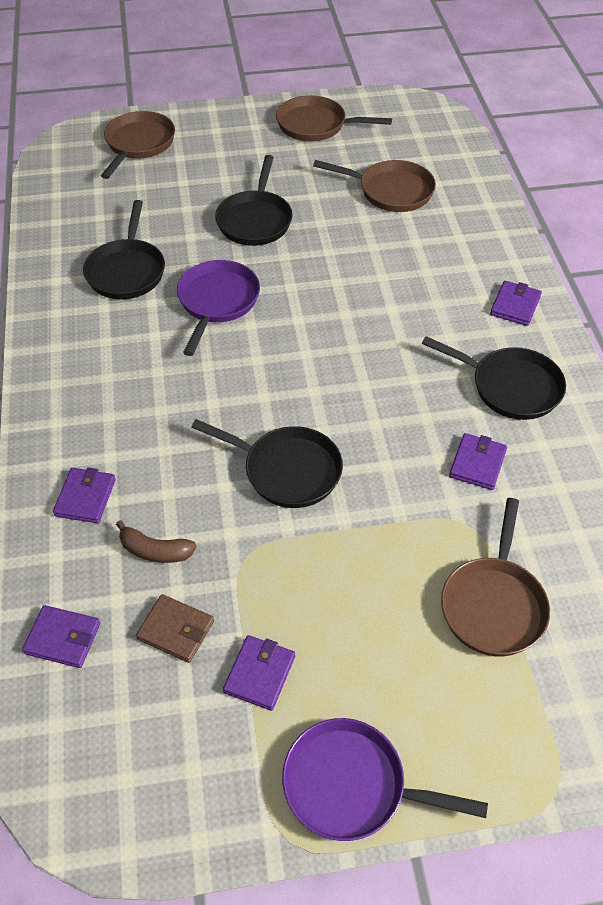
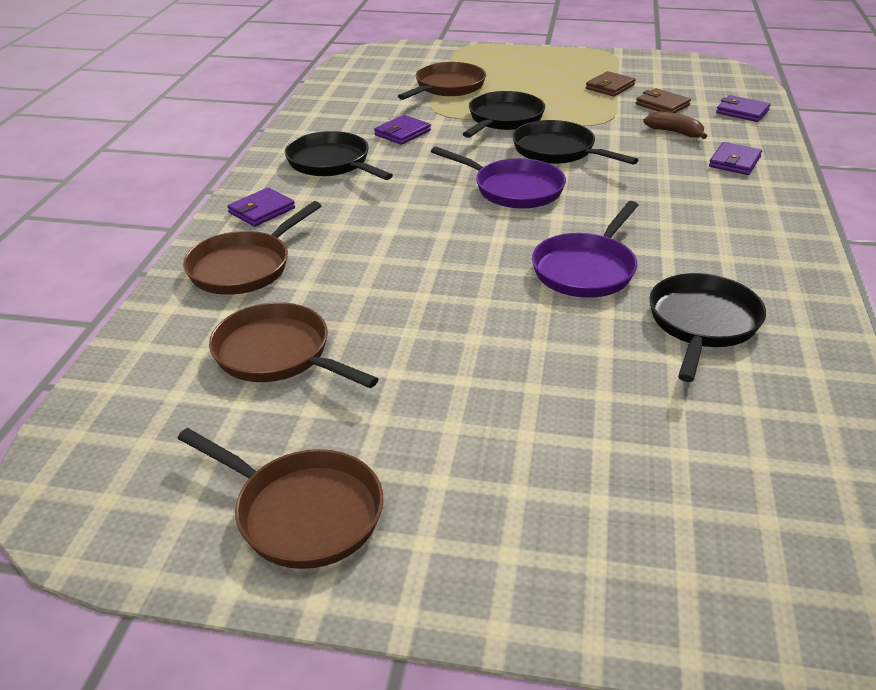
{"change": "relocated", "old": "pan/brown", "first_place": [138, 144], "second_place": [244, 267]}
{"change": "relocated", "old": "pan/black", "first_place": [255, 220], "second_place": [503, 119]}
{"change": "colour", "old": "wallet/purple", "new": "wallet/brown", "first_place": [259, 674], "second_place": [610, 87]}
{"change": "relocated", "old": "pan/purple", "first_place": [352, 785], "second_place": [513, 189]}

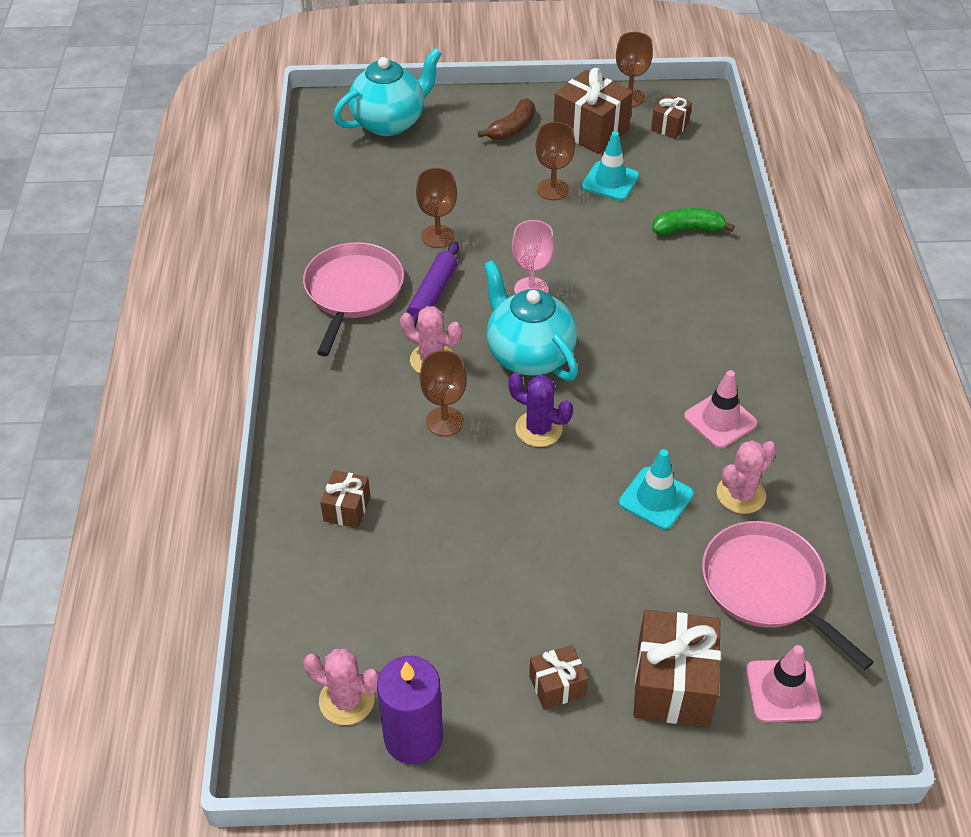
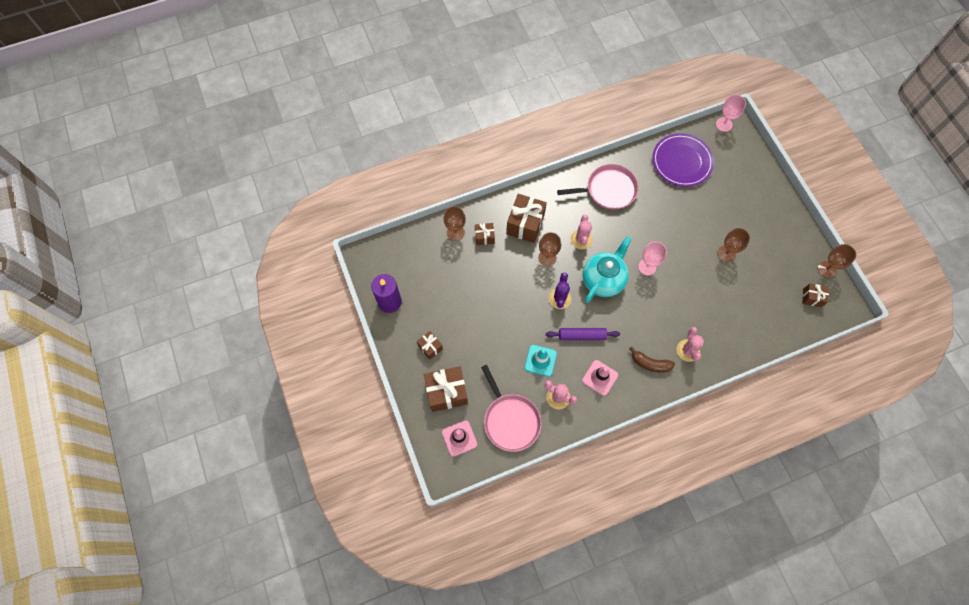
{"change": "relocated", "old": "cactus/pink", "first_place": [347, 700], "second_place": [688, 350]}
{"change": "missing", "old": "teapot/turquoise", "first_place": [390, 122]}
{"change": "relocated", "old": "rolling pin/purple", "first_place": [433, 294], "second_place": [582, 336]}
{"change": "relocated", "old": "goblet/brown", "first_place": [438, 236], "second_place": [455, 232]}
{"change": "relocated", "old": "banana/brown", "first_place": [512, 128], "second_place": [650, 363]}
{"change": "relocated", "old": "gift/brown", "first_place": [591, 130], "second_place": [525, 224]}
{"change": "missing", "old": "traffic cone/turquoise", "first_place": [610, 181]}
{"change": "missing", "old": "banana/green", "first_place": [688, 229]}
{"change": "spun", "old": "pan/pink", "first_place": [766, 586], "second_place": [510, 420], "degrees": 120}
{"change": "appeared", "new": "plate/purple", "second_place": [682, 161]}
{"change": "appeared", "new": "goblet/pink", "second_place": [724, 124]}

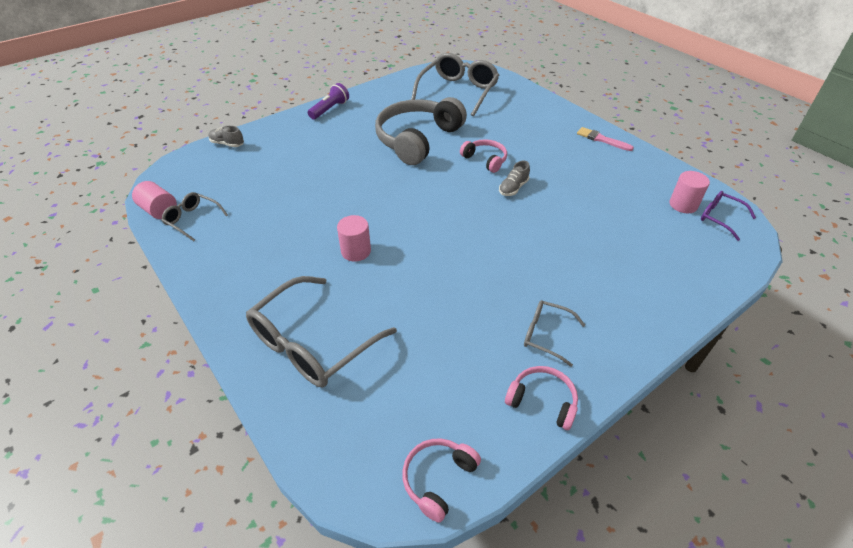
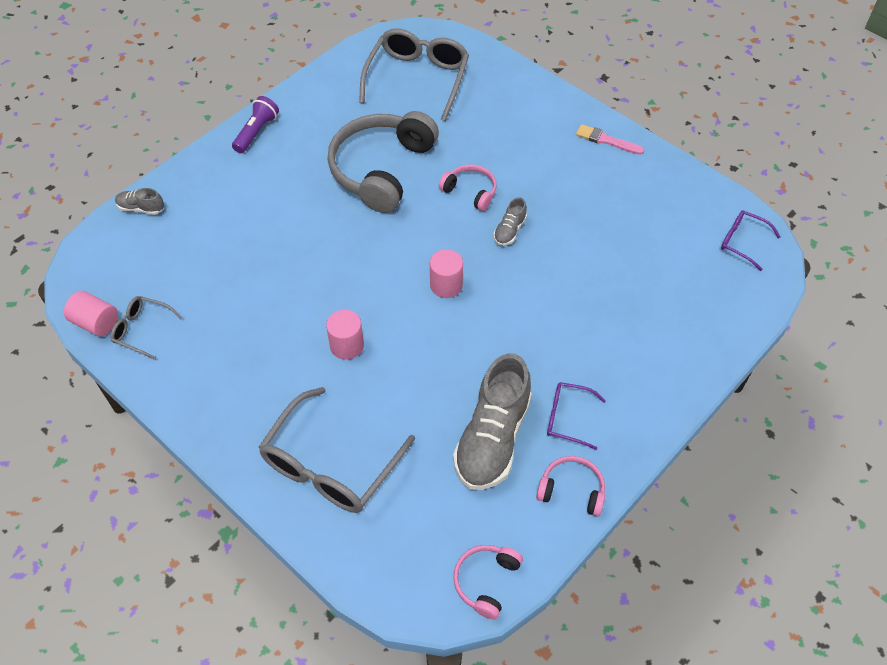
{"change": "colour", "old": "glasses/grey", "new": "glasses/purple", "first_place": [545, 335], "second_place": [567, 418]}
{"change": "relocated", "old": "cylinder/pink", "first_place": [683, 205], "second_place": [446, 285]}
{"change": "appeared", "new": "shoe/grey", "second_place": [492, 438]}

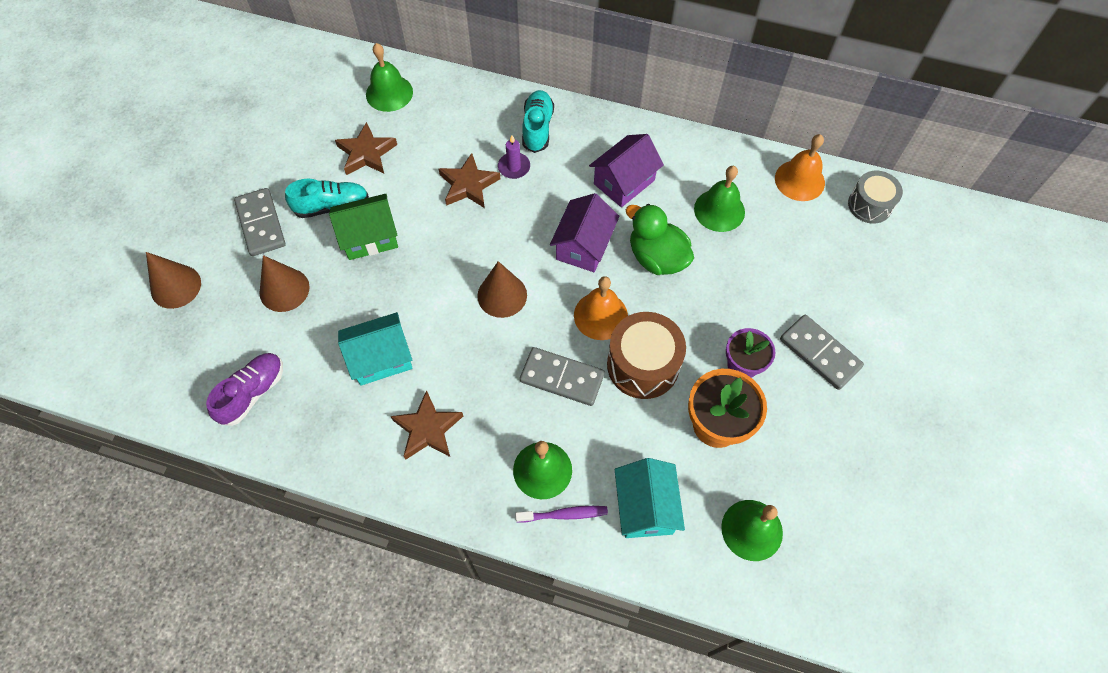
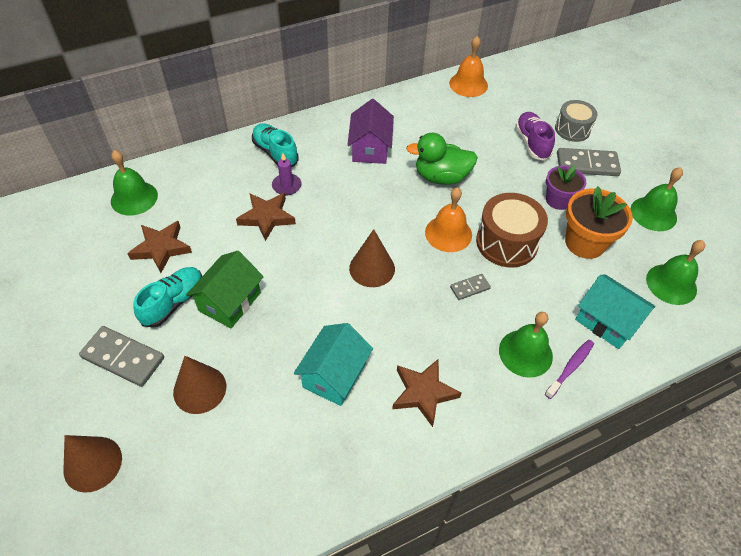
{"change": "relocated", "old": "shoe/purple", "first_place": [253, 393], "second_place": [532, 143]}
{"change": "size", "old": "domino/grey", "first_place": [562, 378], "second_place": [470, 288], "factor": 0.53}
{"change": "missing", "old": "house/purple", "first_place": [583, 246]}
{"change": "relocated", "old": "bell/green", "first_place": [719, 210], "second_place": [653, 213]}
{"change": "relocated", "old": "drum/grey", "first_place": [869, 205], "second_place": [572, 129]}

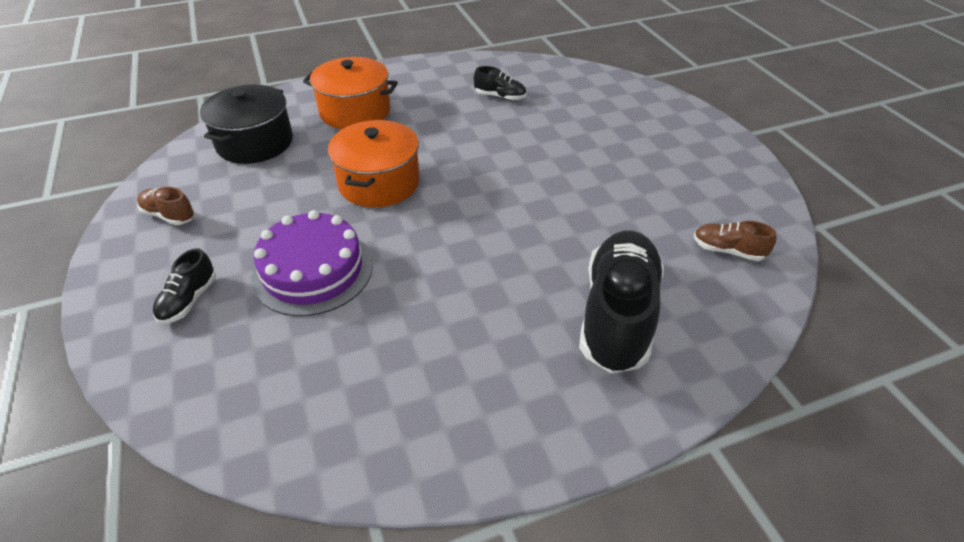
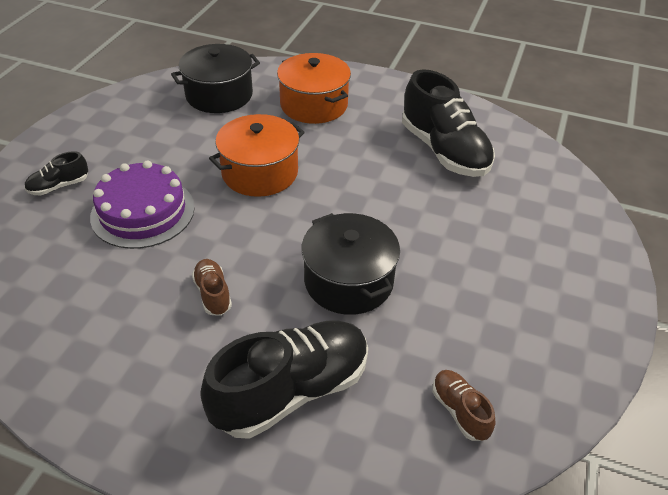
{"change": "relocated", "old": "shoe/brown", "first_place": [169, 215], "second_place": [213, 294]}
{"change": "size", "old": "shoe/black", "first_place": [500, 97], "second_place": [444, 151], "factor": 2.16}
{"change": "appeared", "new": "pot/black", "second_place": [348, 281]}

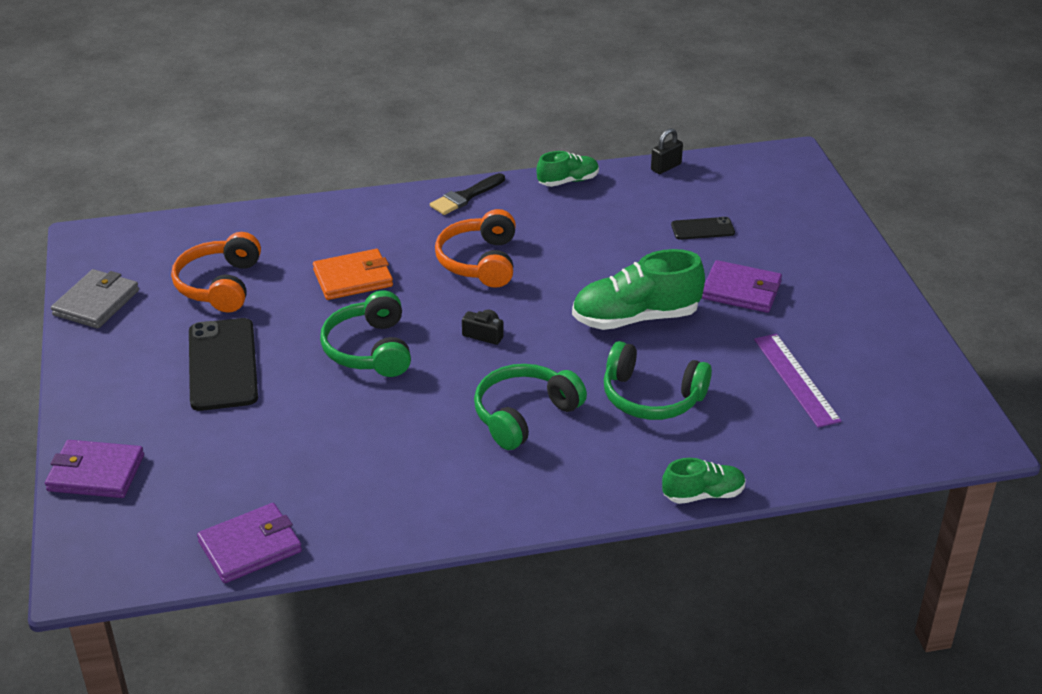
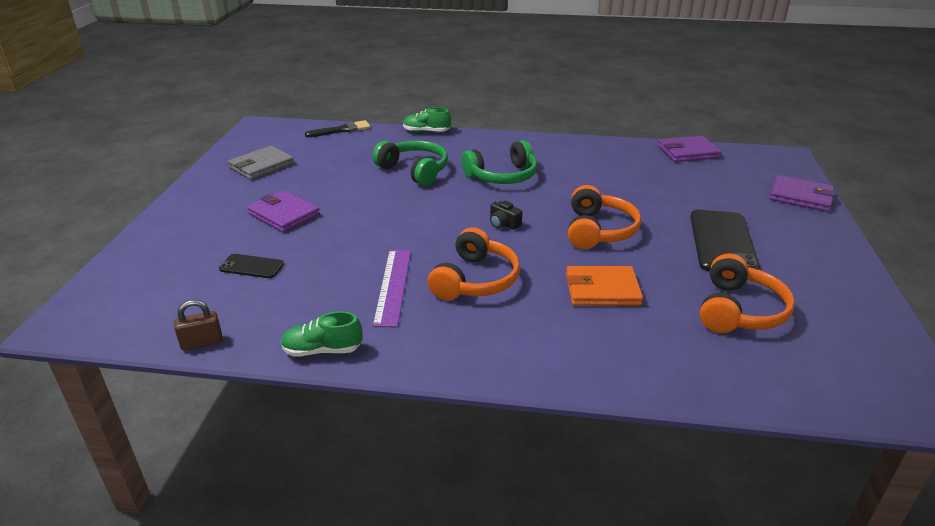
{"change": "relocated", "old": "wallet/grey", "first_place": [96, 302], "second_place": [261, 166]}
{"change": "colour", "old": "headphones/green", "new": "headphones/orange", "first_place": [369, 349], "second_place": [598, 230]}
{"change": "relocated", "old": "brush/black", "first_place": [465, 196], "second_place": [341, 130]}
{"change": "missing", "old": "shoe/green", "first_place": [635, 318]}
{"change": "colour", "old": "padlock/black", "new": "padlock/brown", "first_place": [666, 167], "second_place": [202, 343]}
{"change": "relocated", "old": "ruler/purple", "first_place": [796, 379], "second_place": [393, 286]}

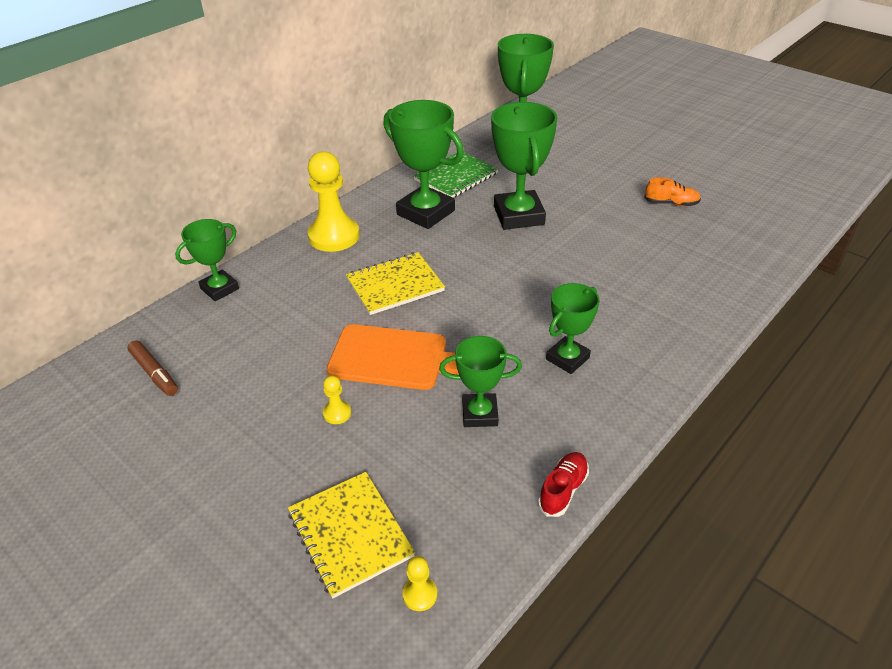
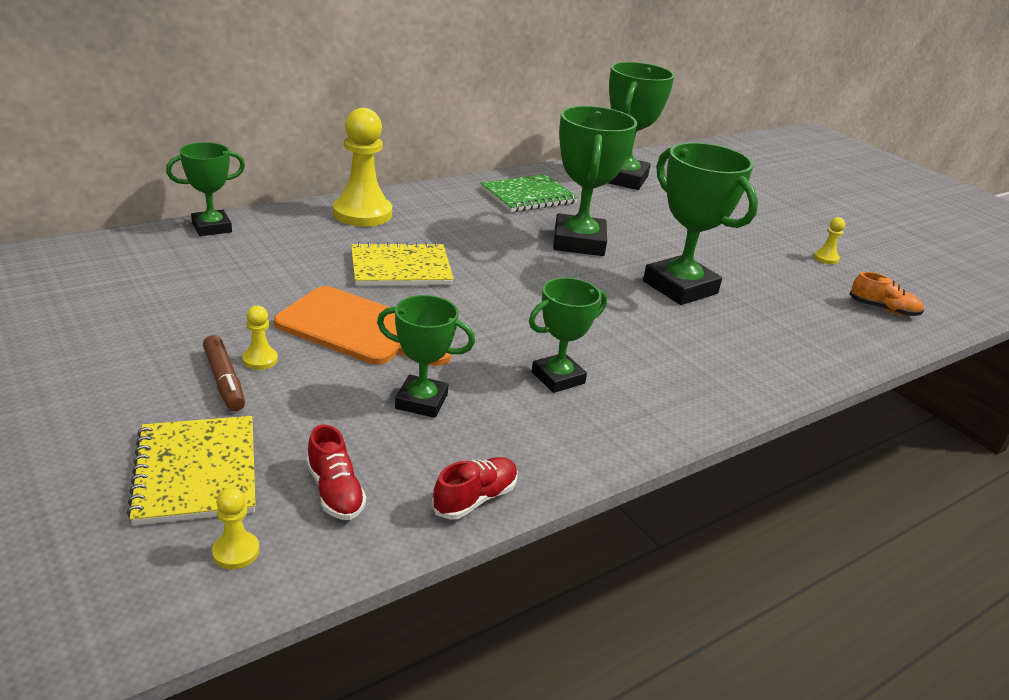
{"change": "relocated", "old": "marker/brown", "first_place": [154, 373], "second_place": [224, 380]}
{"change": "relocated", "old": "trophy/green", "first_place": [425, 212], "second_place": [680, 287]}
{"change": "relocated", "old": "shoe/orange", "first_place": [671, 203], "second_place": [883, 309]}
{"change": "appeared", "new": "shoe/red", "second_place": [335, 492]}
{"change": "appeared", "new": "pawn/yellow", "second_place": [826, 258]}

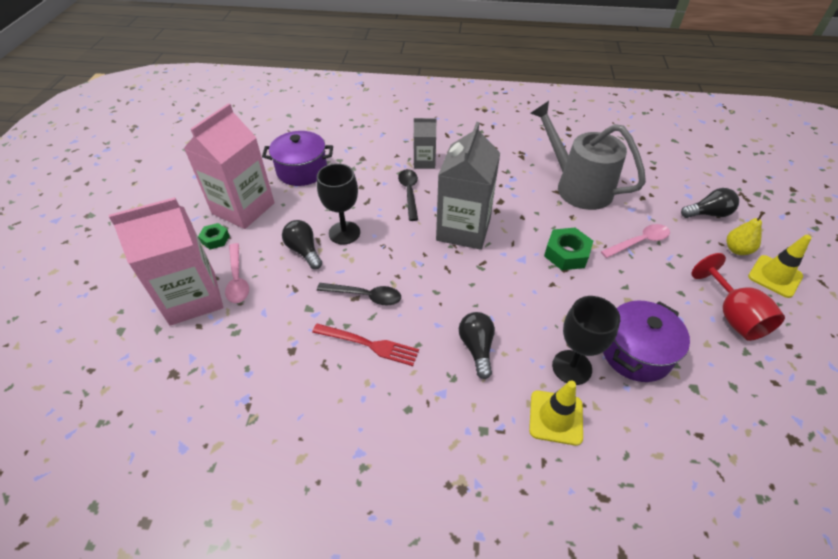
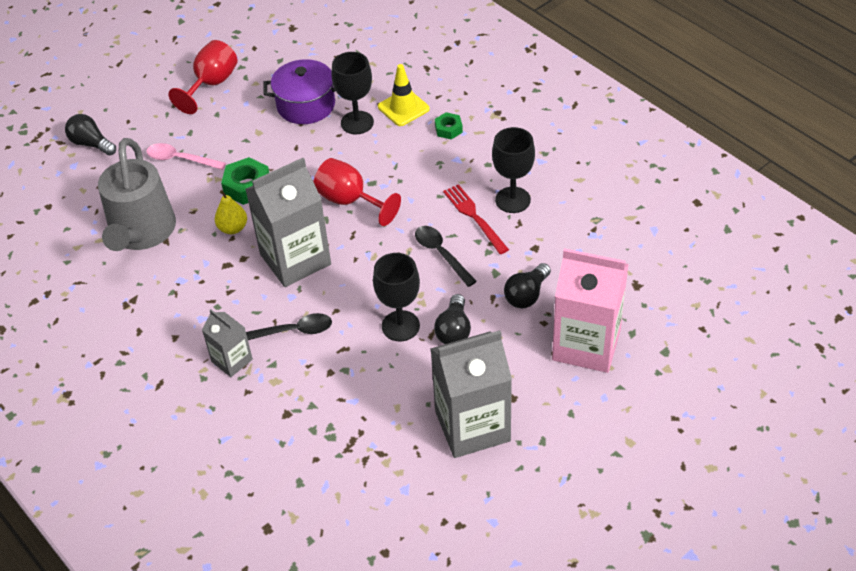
{"change": "colour", "old": "carton/pink", "new": "carton/grey", "first_place": [243, 208], "second_place": [472, 426]}
{"change": "relocated", "old": "nut/green", "first_place": [215, 239], "second_place": [448, 129]}
{"change": "missing", "old": "spoon/pink", "first_place": [237, 279]}
{"change": "missing", "old": "pot/purple", "first_place": [302, 170]}
{"change": "spun", "old": "spoon/black", "first_place": [409, 193], "second_place": [293, 331], "degrees": -135}
{"change": "relocated", "old": "light bulb/black", "first_place": [477, 348], "second_place": [526, 295]}
{"change": "relocated", "old": "pear/yellow", "first_place": [737, 250], "second_place": [233, 228]}
{"change": "missing", "old": "traffic cone/yellow", "first_place": [774, 276]}
{"change": "appeared", "new": "goblet/red", "second_place": [350, 201]}
{"change": "appeared", "new": "goblet/black", "second_place": [513, 200]}

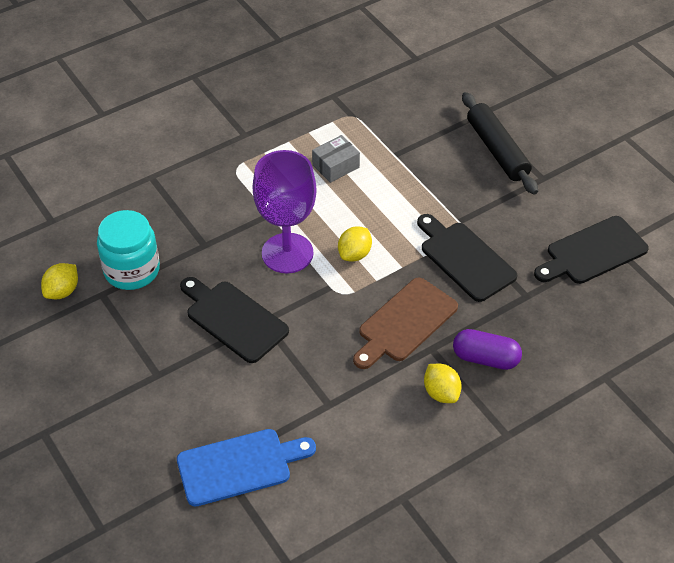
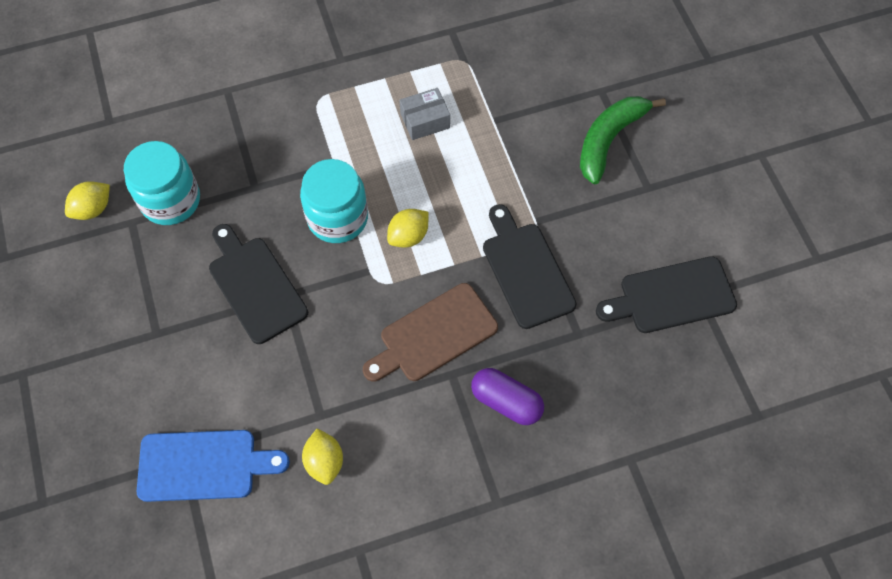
{"change": "exchanged", "old": "goblet/purple", "new": "jar/turquoise", "first_place": [287, 253], "second_place": [337, 218]}
{"change": "relocated", "old": "lemon/yellow", "first_place": [441, 393], "second_place": [324, 461]}
{"change": "exchanged", "old": "rolling pin/black", "new": "banana/green", "first_place": [497, 150], "second_place": [609, 140]}

